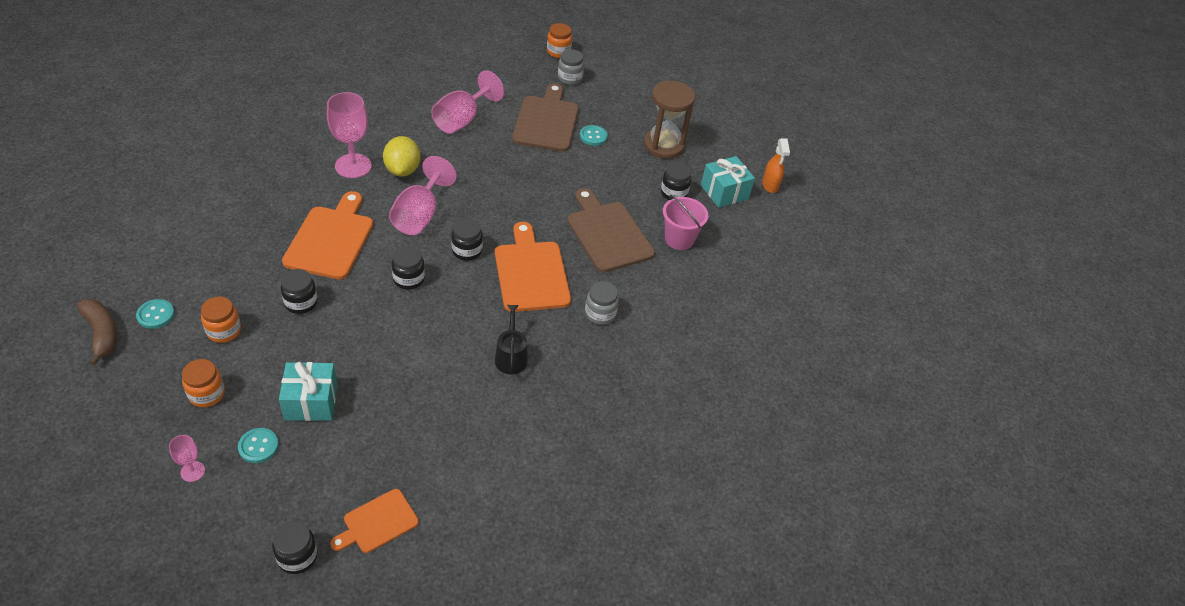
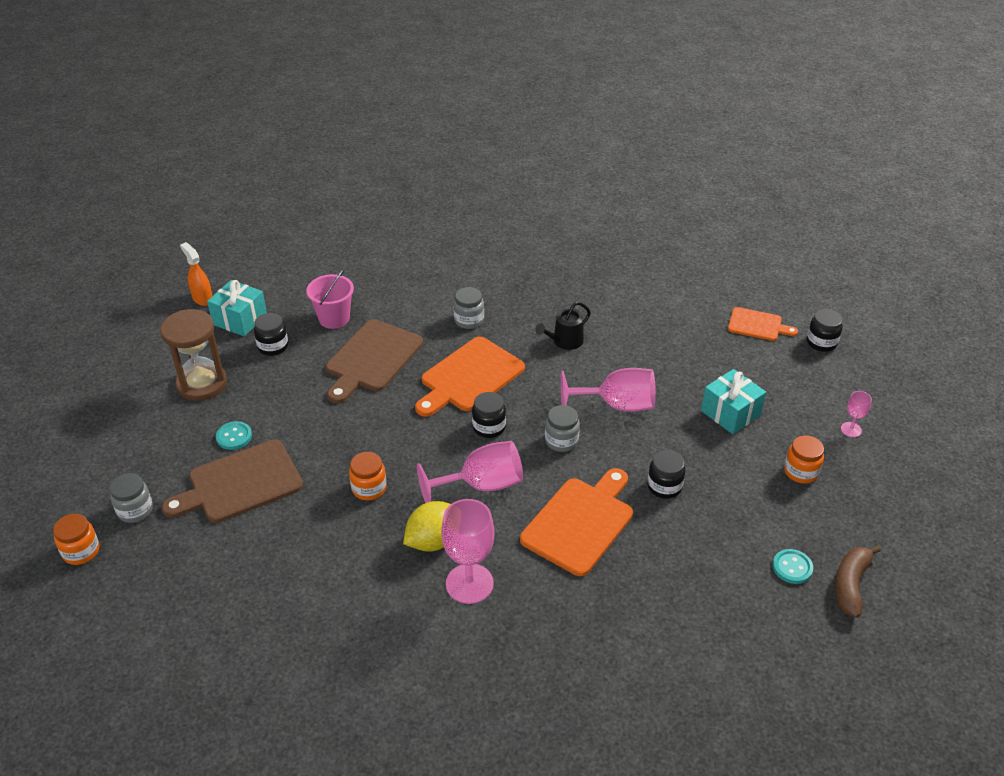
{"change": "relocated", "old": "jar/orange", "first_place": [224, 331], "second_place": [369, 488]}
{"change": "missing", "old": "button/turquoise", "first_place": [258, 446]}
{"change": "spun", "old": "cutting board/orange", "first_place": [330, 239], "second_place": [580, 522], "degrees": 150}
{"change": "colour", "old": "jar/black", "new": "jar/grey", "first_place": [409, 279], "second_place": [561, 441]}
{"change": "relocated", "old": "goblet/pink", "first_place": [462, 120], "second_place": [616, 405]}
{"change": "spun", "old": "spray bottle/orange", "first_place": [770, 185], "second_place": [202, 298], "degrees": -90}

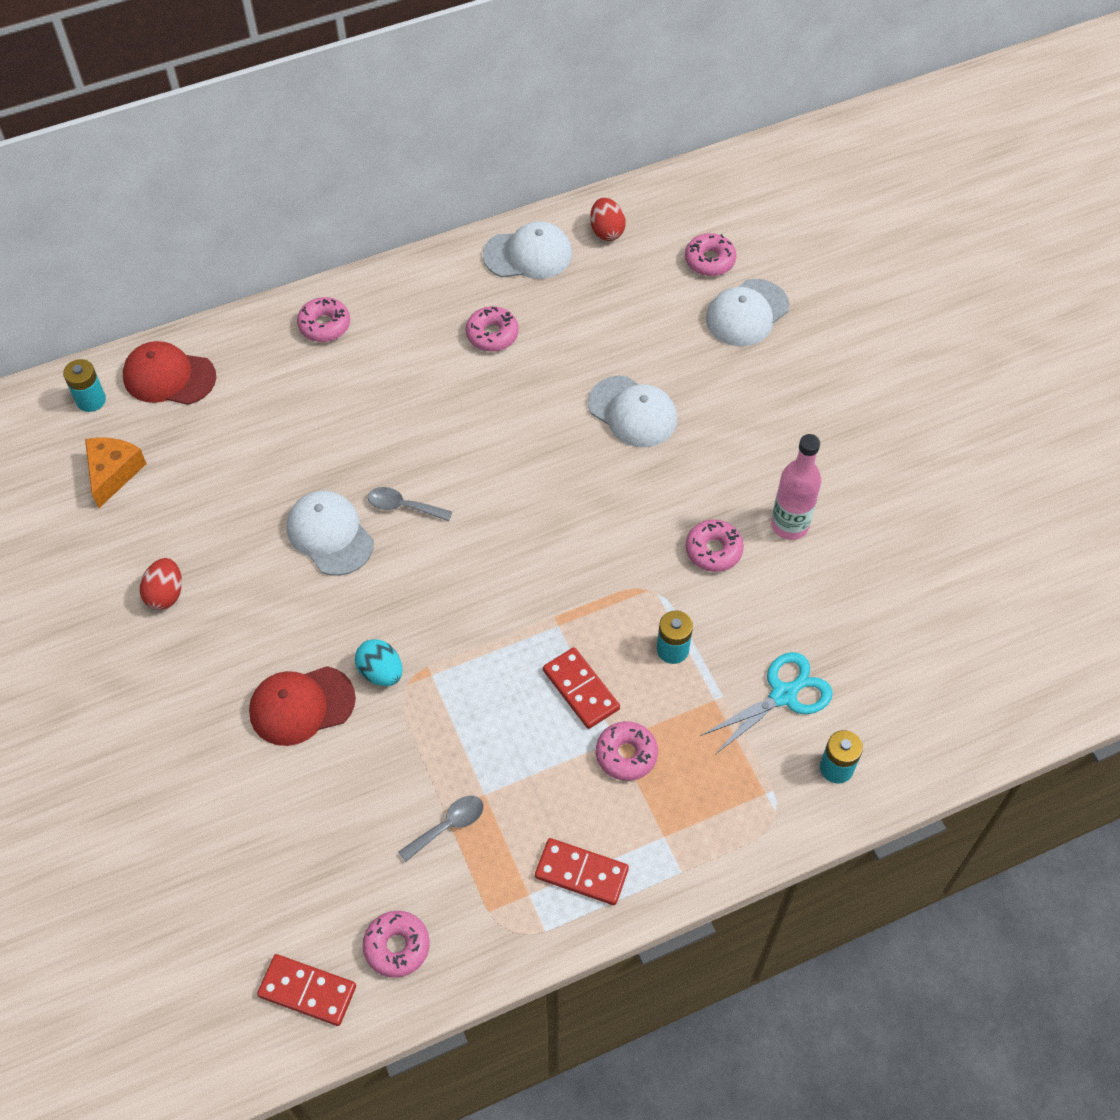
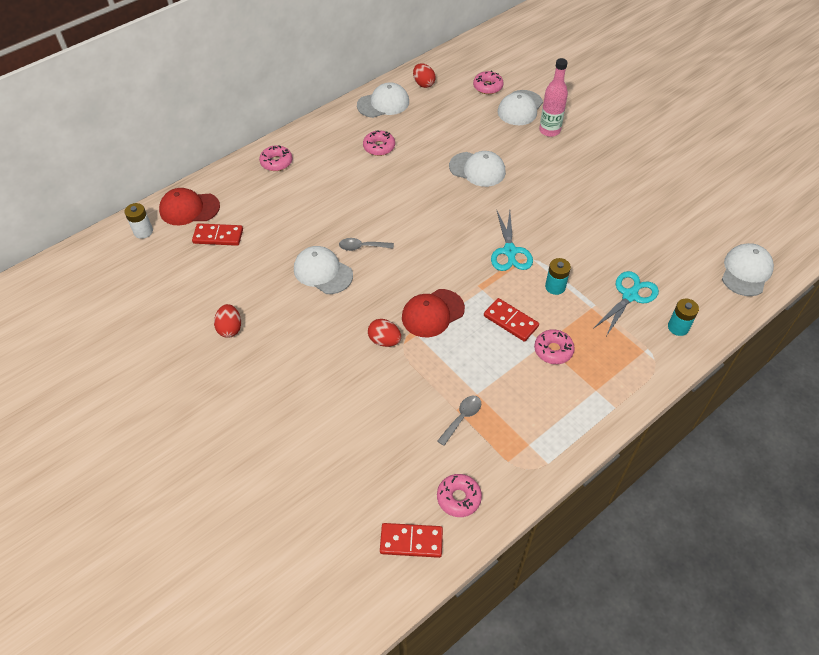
{"change": "colour", "old": "battery/turquoise", "new": "battery/white", "first_place": [91, 400], "second_place": [143, 231]}
{"change": "missing", "old": "cheese/orange", "first_place": [113, 473]}
{"change": "relocated", "old": "cap/red", "first_place": [301, 705], "second_place": [432, 313]}
{"change": "colour", "old": "egg/turquoise", "new": "egg/red", "first_place": [381, 672], "second_place": [384, 340]}
{"change": "relocated", "old": "domino/red", "first_place": [581, 873], "second_place": [218, 236]}
{"change": "missing", "old": "donut/pink", "first_place": [713, 550]}
{"change": "relocated", "old": "bottle/pink", "first_place": [789, 525], "second_place": [549, 130]}
{"change": "appeared", "new": "scissors/turquoise", "second_place": [510, 252]}
{"change": "appeared", "new": "cap/white", "second_place": [746, 271]}

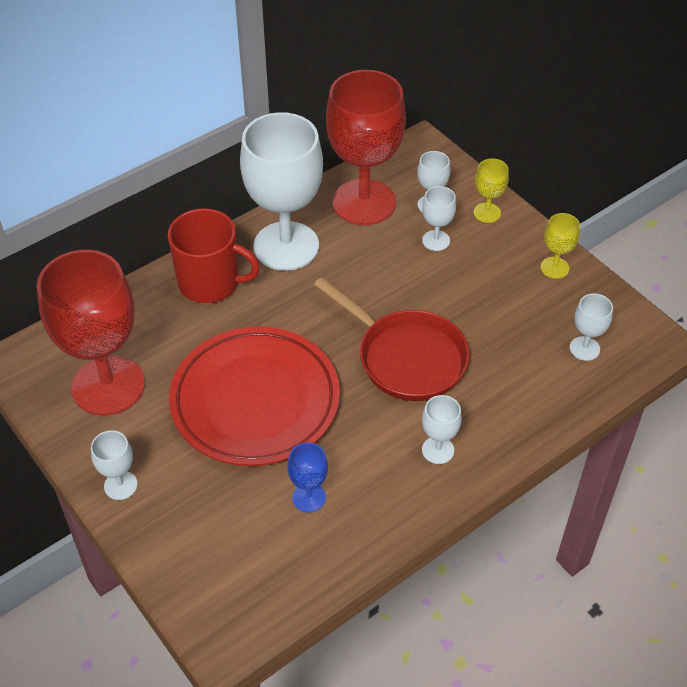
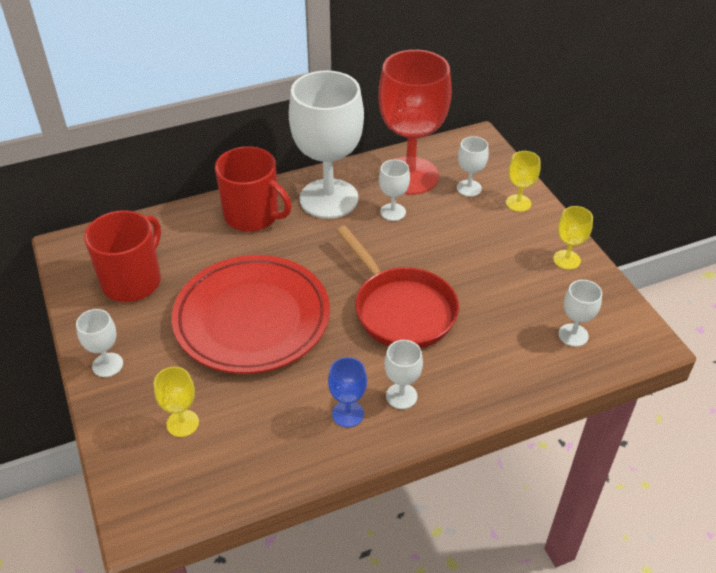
{"change": "exchanged", "old": "goblet/red", "new": "mug/red", "first_place": [108, 385], "second_place": [133, 281]}
{"change": "relocated", "old": "goblet/blue", "first_place": [309, 497], "second_place": [348, 414]}
{"change": "relocated", "old": "goblet/white", "first_place": [436, 240], "second_place": [393, 212]}
{"change": "appeared", "new": "goblet/yellow", "second_place": [182, 423]}

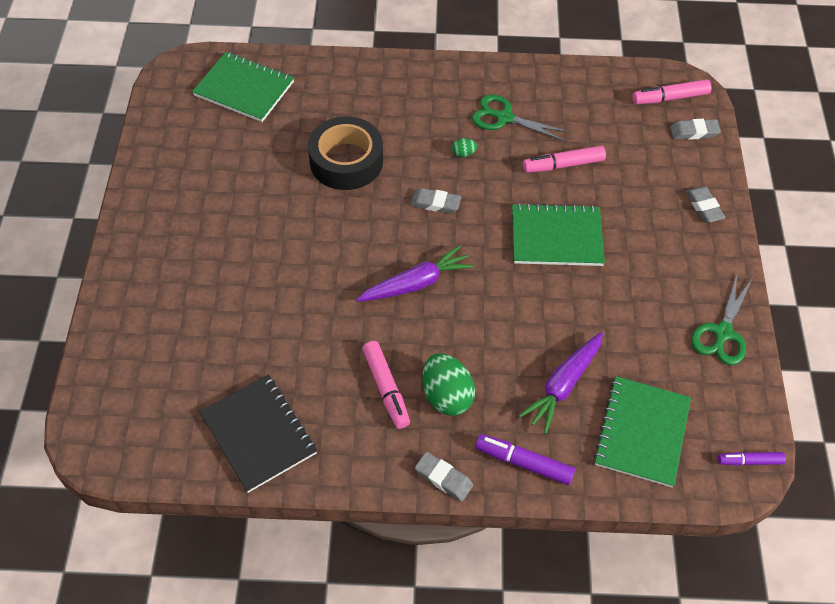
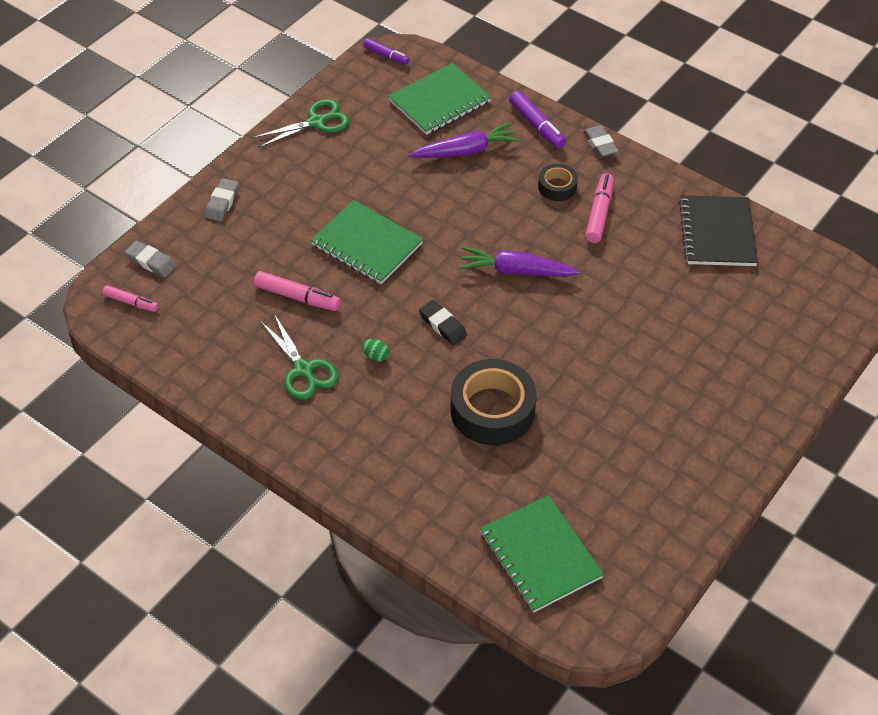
{"change": "colour", "old": "eraser/grey", "new": "eraser/black", "first_place": [435, 203], "second_place": [442, 325]}
{"change": "exchanged", "old": "egg/green", "new": "tape/black", "first_place": [446, 396], "second_place": [557, 187]}
{"change": "size", "old": "marker/pink", "first_place": [670, 98], "second_place": [131, 302], "factor": 0.65}

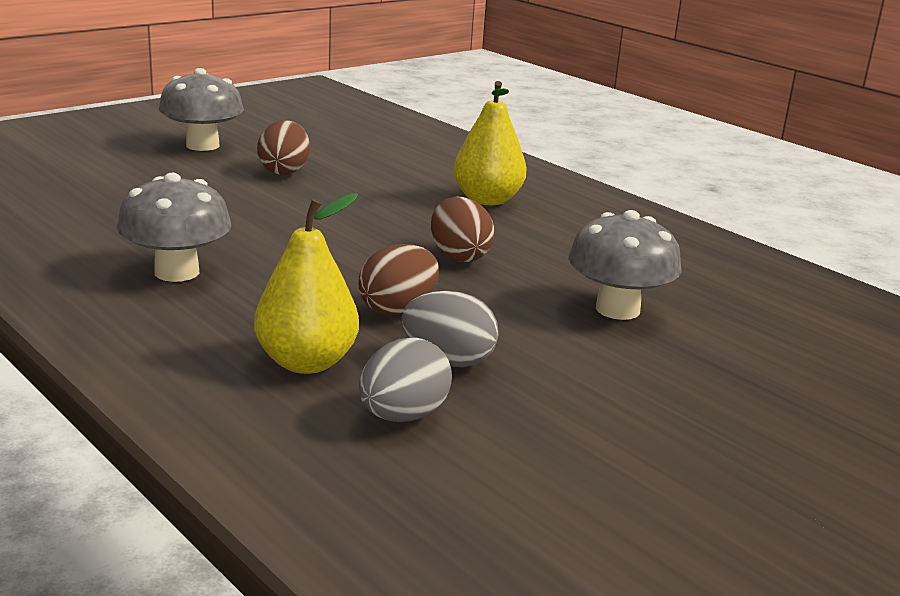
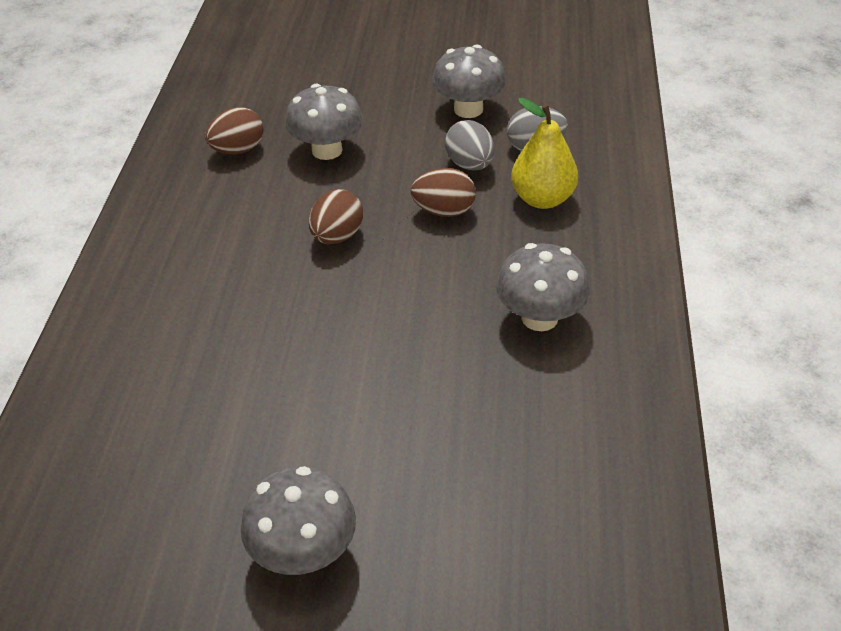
{"change": "relocated", "old": "egg/brown", "first_place": [284, 171], "second_place": [238, 150]}
{"change": "missing", "old": "pear/yellow", "first_place": [487, 200]}
{"change": "appeared", "new": "mushroom/grey", "second_place": [468, 109]}

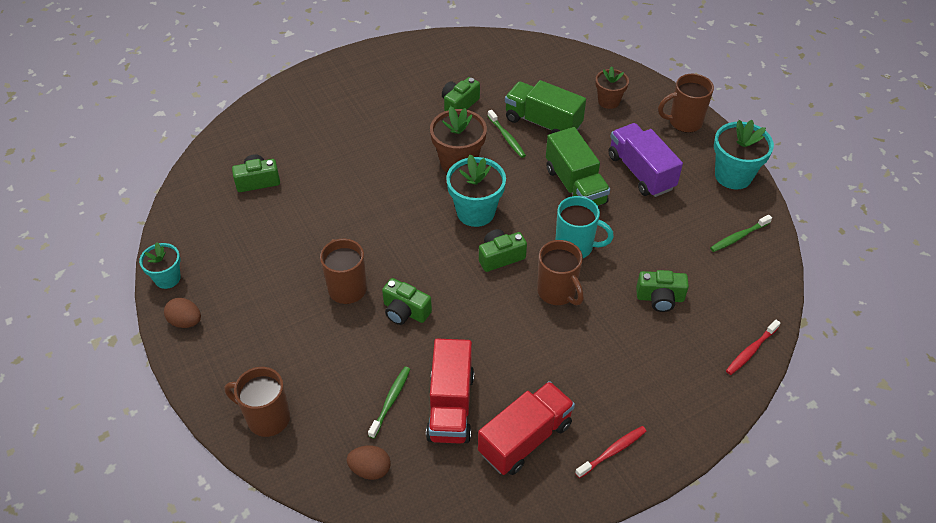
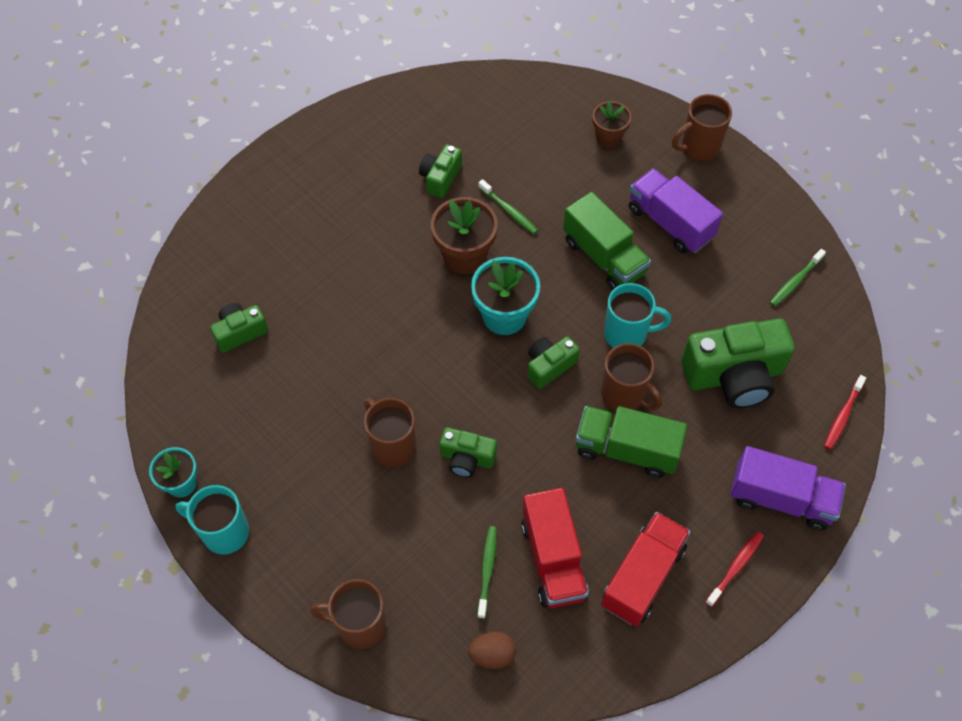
{"change": "exchanged", "old": "egg/brown", "new": "mug/turquoise", "first_place": [186, 321], "second_place": [224, 532]}
{"change": "relocated", "old": "truck/green", "first_place": [543, 123], "second_place": [626, 449]}
{"change": "size", "old": "camera/green", "first_place": [660, 298], "second_place": [734, 376], "factor": 1.89}
{"change": "missing", "old": "flower pot/turquoise", "first_place": [733, 176]}
{"change": "appeared", "new": "truck/purple", "second_place": [781, 499]}

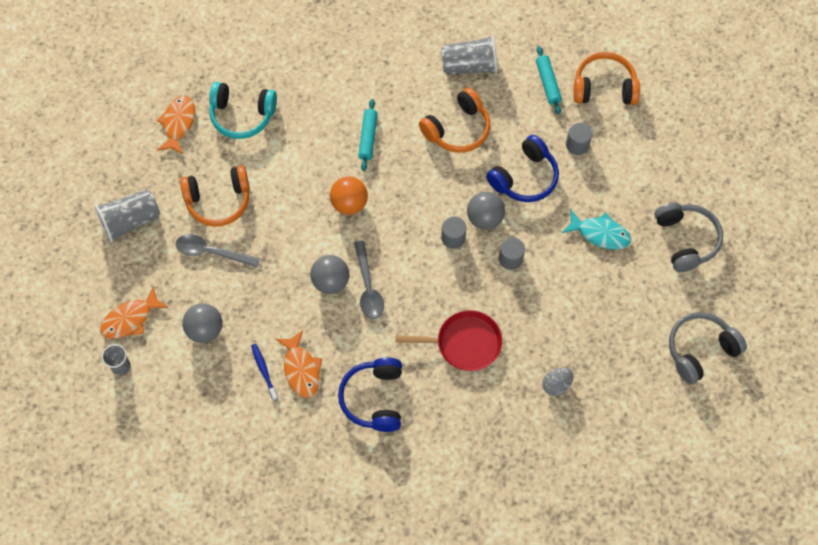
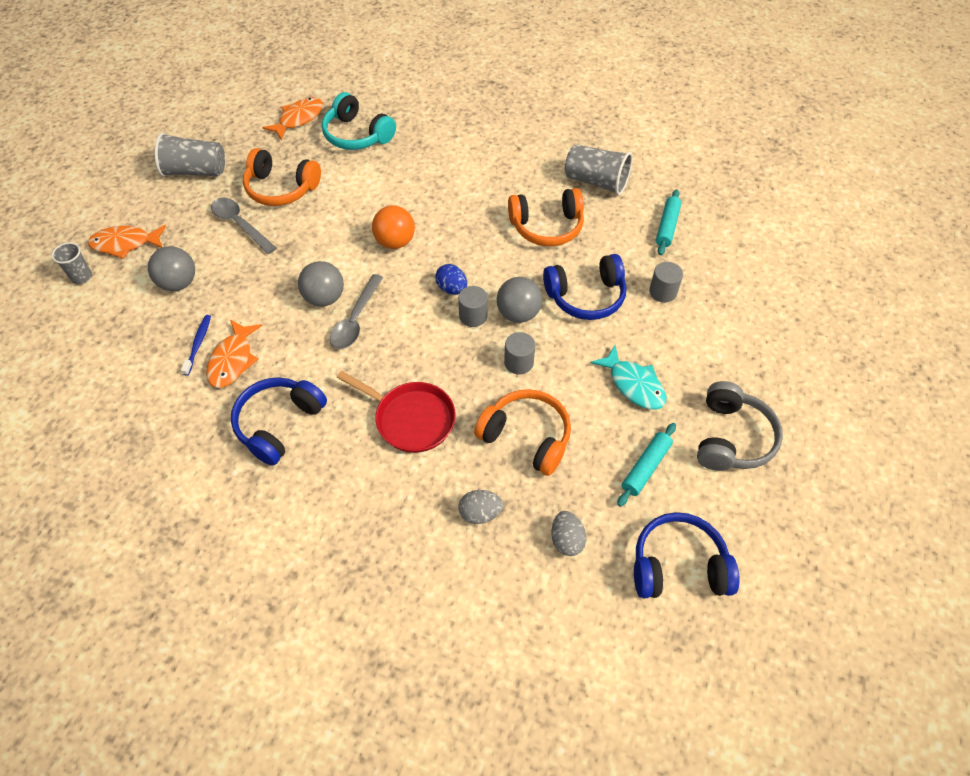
{"change": "relocated", "old": "rolling pin/turquoise", "first_place": [368, 137], "second_place": [645, 467]}
{"change": "relocated", "old": "headphones/orange", "first_place": [604, 87], "second_place": [526, 437]}
{"change": "colour", "old": "headphones/grey", "new": "headphones/blue", "first_place": [700, 350], "second_place": [678, 566]}
{"change": "appeared", "new": "egg/blue", "second_place": [452, 288]}
{"change": "appeared", "new": "egg/grey", "second_place": [566, 540]}

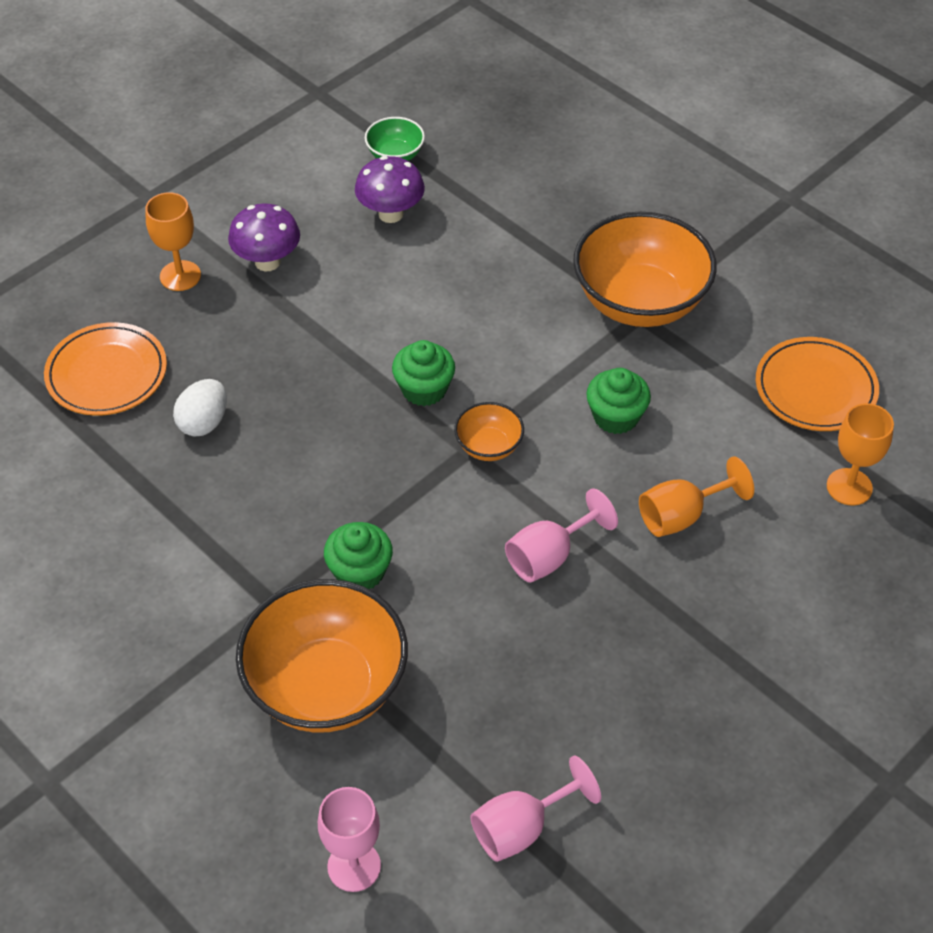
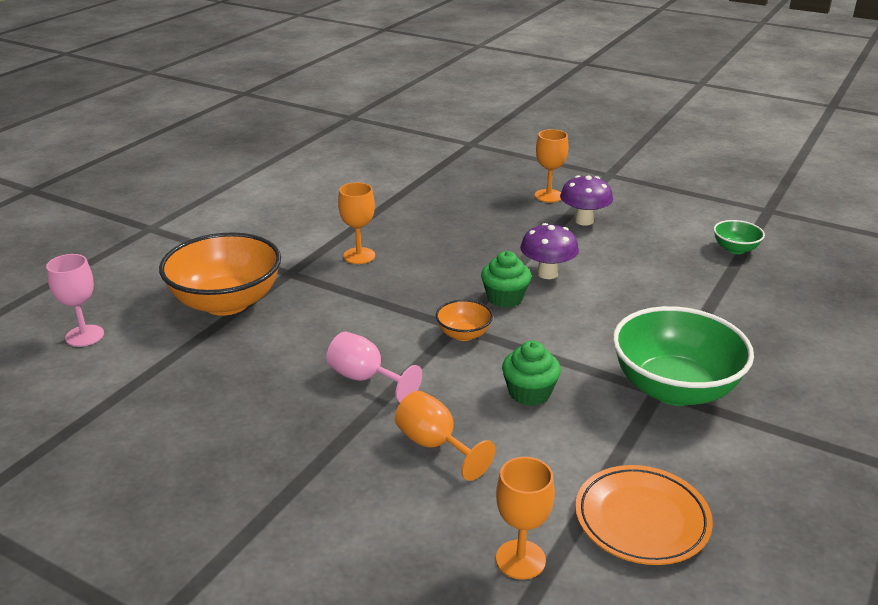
{"change": "missing", "old": "plate/orange", "first_place": [107, 374]}
{"change": "missing", "old": "egg/white", "first_place": [204, 422]}
{"change": "missing", "old": "cupcake/green", "first_place": [360, 572]}
{"change": "relocated", "old": "mushroom/purple", "first_place": [390, 214], "second_place": [547, 273]}
{"change": "missing", "old": "goblet/pink", "first_place": [521, 828]}
{"change": "colour", "old": "bowl/orange", "new": "bowl/green", "first_place": [640, 302], "second_place": [674, 388]}
{"change": "appeared", "new": "goblet/orange", "second_place": [359, 256]}

